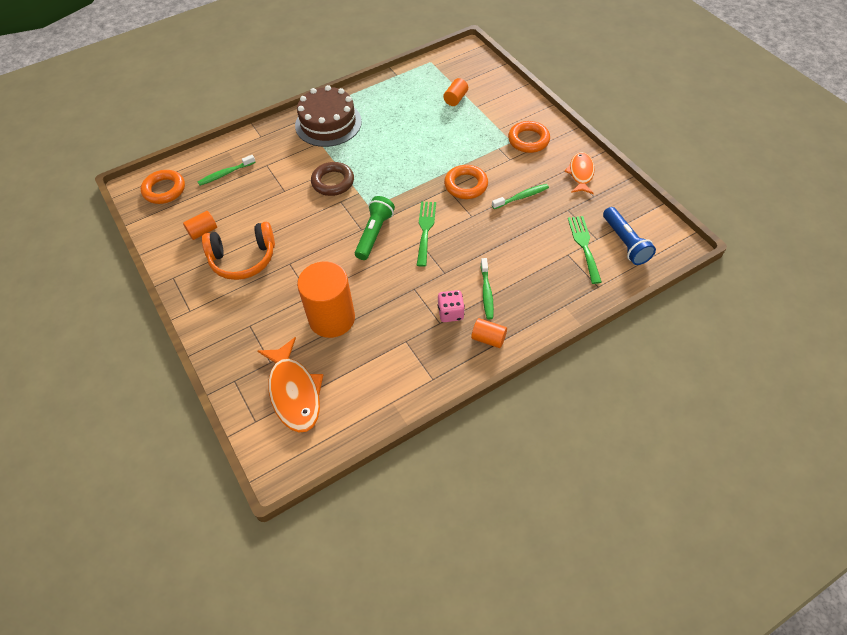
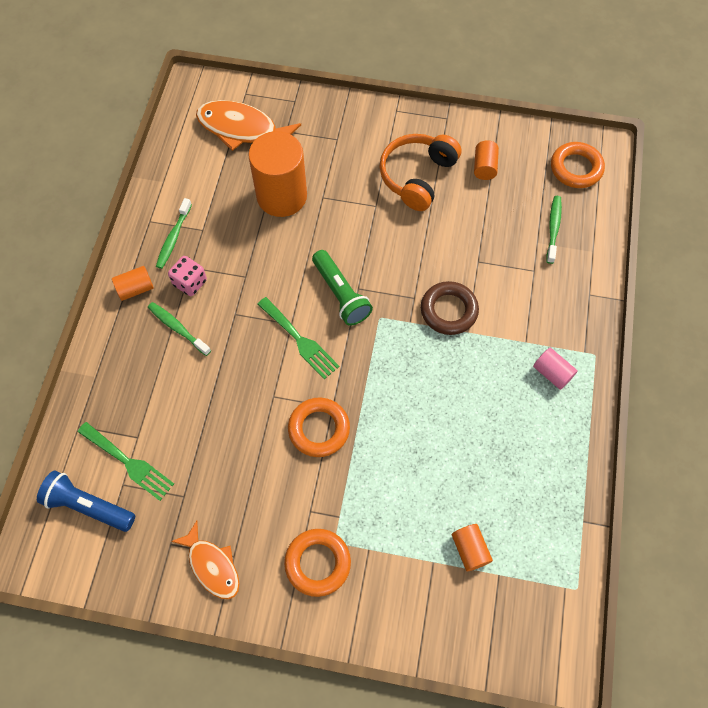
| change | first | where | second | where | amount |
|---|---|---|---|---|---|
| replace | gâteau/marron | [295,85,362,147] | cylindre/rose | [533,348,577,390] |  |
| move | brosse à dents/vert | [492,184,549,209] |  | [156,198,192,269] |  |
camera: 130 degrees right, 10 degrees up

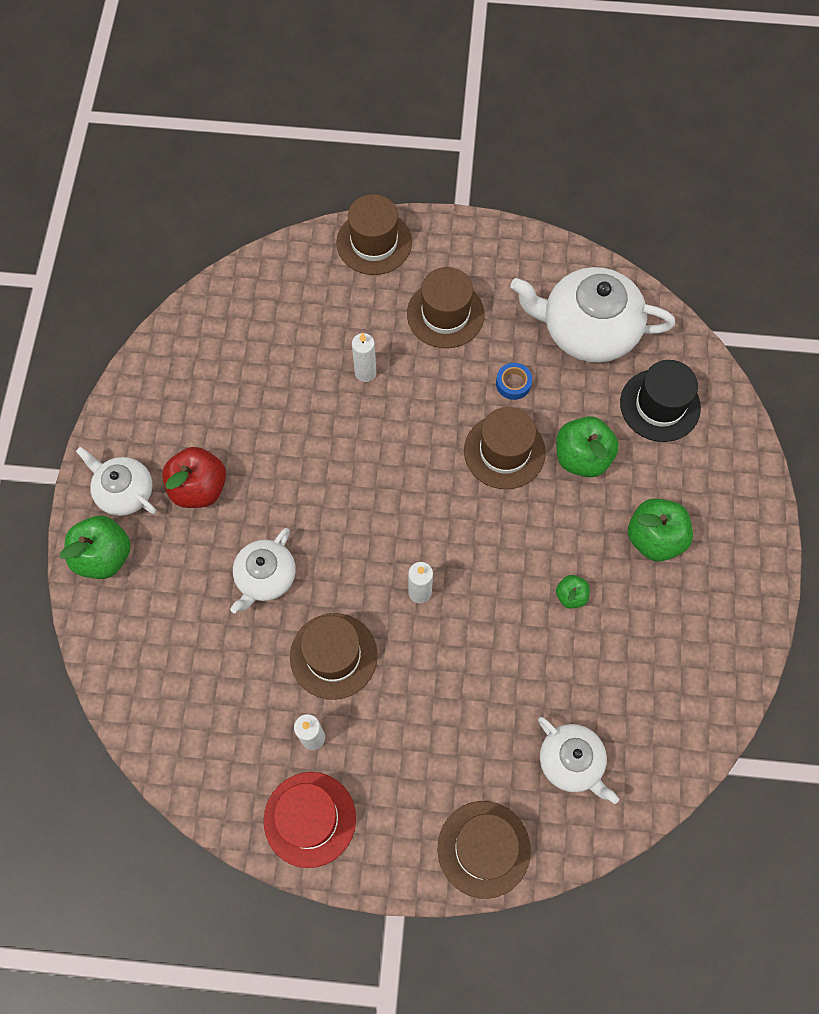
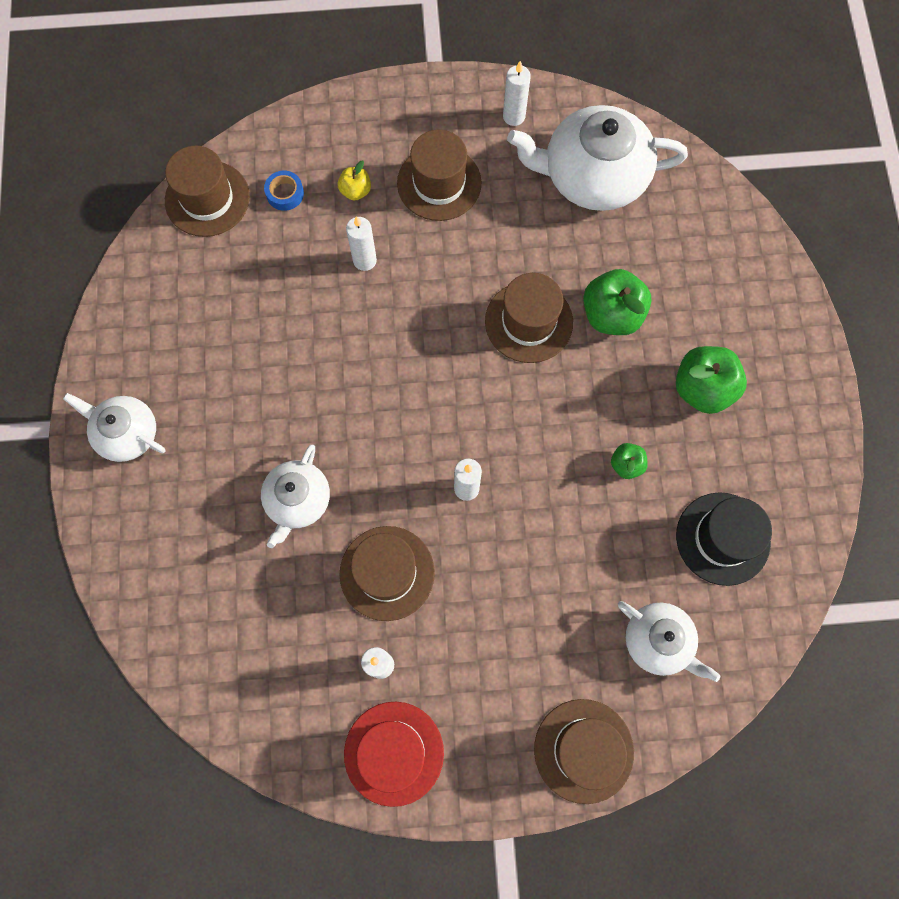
| change | first | where | second | where | amount |
|---|---|---|---|---|---|
| move | chapeau/marron | [336,194,412,275] |  | [165,146,250,237] |  |
| move | chapeau/noir | [620,360,701,442] |  | [676,492,772,586] |  |
| move | ruban adhésif/bleu | [496,363,532,400] |  | [264,171,304,211] |  |
| delete | pomme/rouge | [162,447,226,508] |  |  |  |
| delete | pomme/vert | [60,516,131,579] |  |  |  |
| insert |  |  | bougie/blanc | [503,61,531,126] |  |
| insert |  |  | pomme/jaune | [338,161,371,201] |  |
camera: 10 degrees left, 5 degrees up

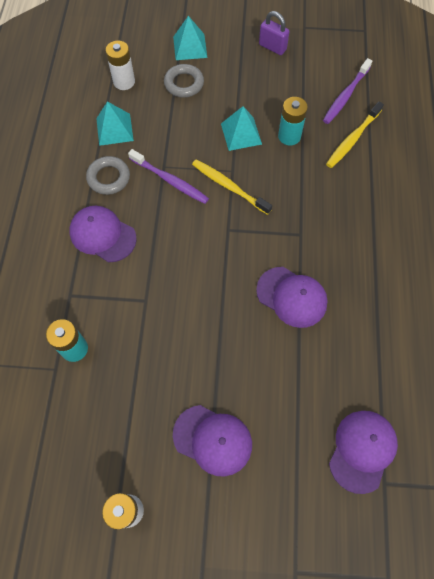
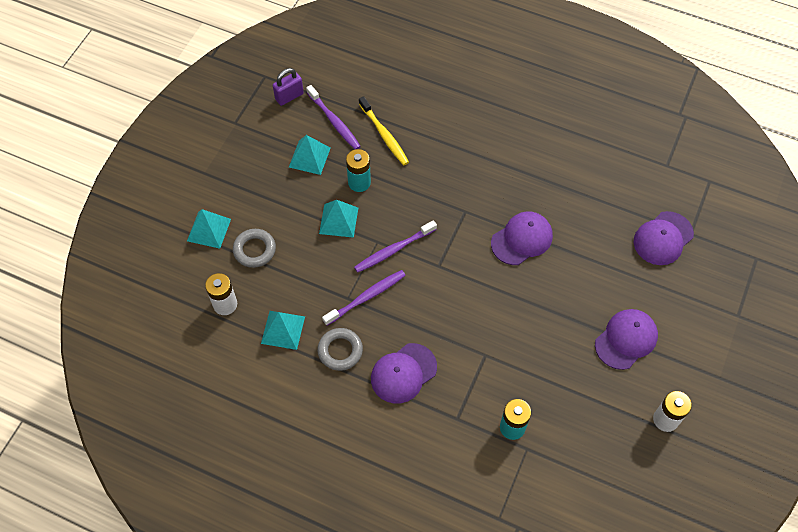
| change | first | where | second | where | amount |
|---|---|---|---|---|---|
| move | cadenas/violet | [259,11,289,55] |  | [273,68,304,106] |  |
| recolor | brosse à dents/jaune | [192,160,272,215] | brosse à dents/violet | [354,220,437,273] |  |
| rotate | casquette/violet | [329,411,398,494] |  | [634,211,694,265] | 90 degrees counterclockwise |
| insert |  |  | pyramide/turquoise | [289,135,331,175] |  |
camera: 70 degrees left, 5 degrees down

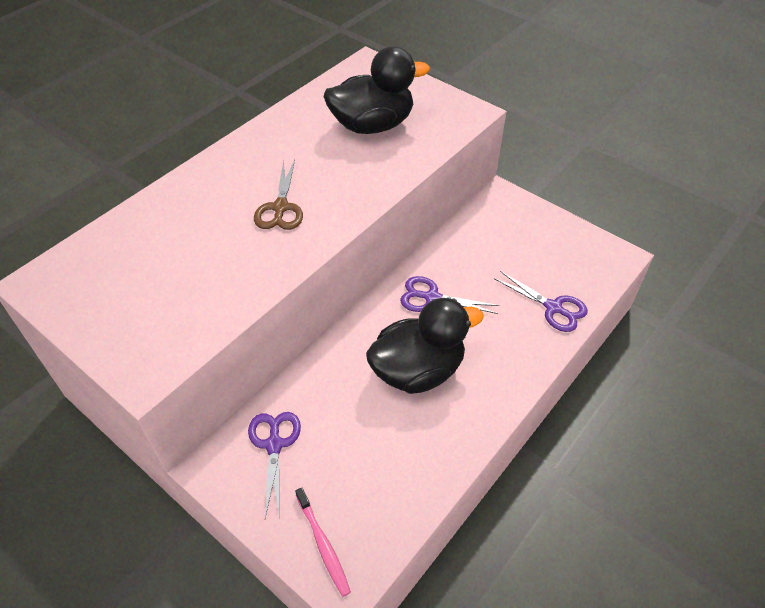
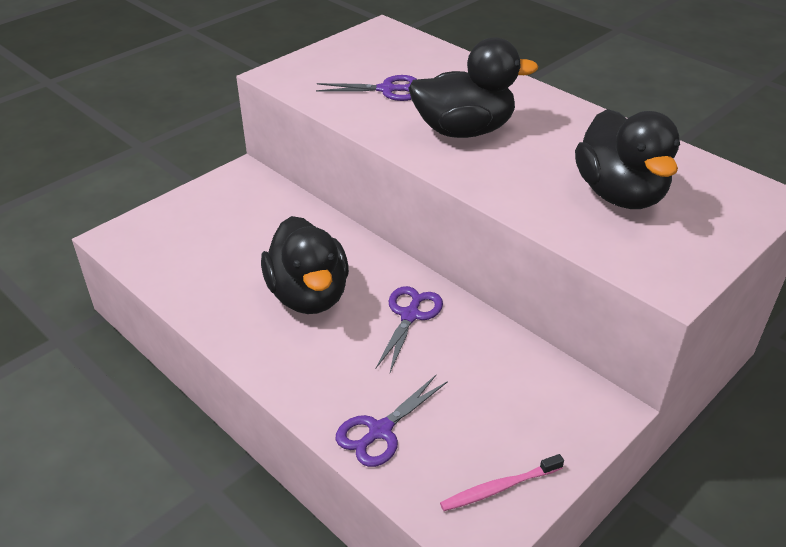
| change | first | where | second | where | amount |
|---|---|---|---|---|---|
| replace | ciseaux/marron | [254,160,303,230] | canard/noir | [408,37,538,138] |  |
| move | ciseaux/violet | [248,412,301,519] |  | [316,75,417,101] |  |
| move | brosse à dents/rose | [295,488,351,597] |  | [440,454,564,511] |  |
camera: 95 degrees right, 10 degrees down

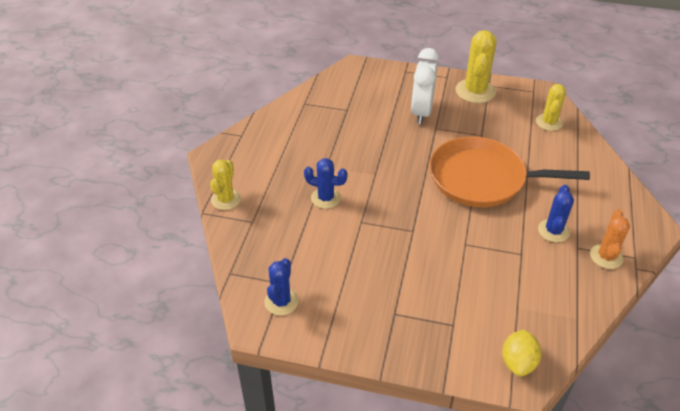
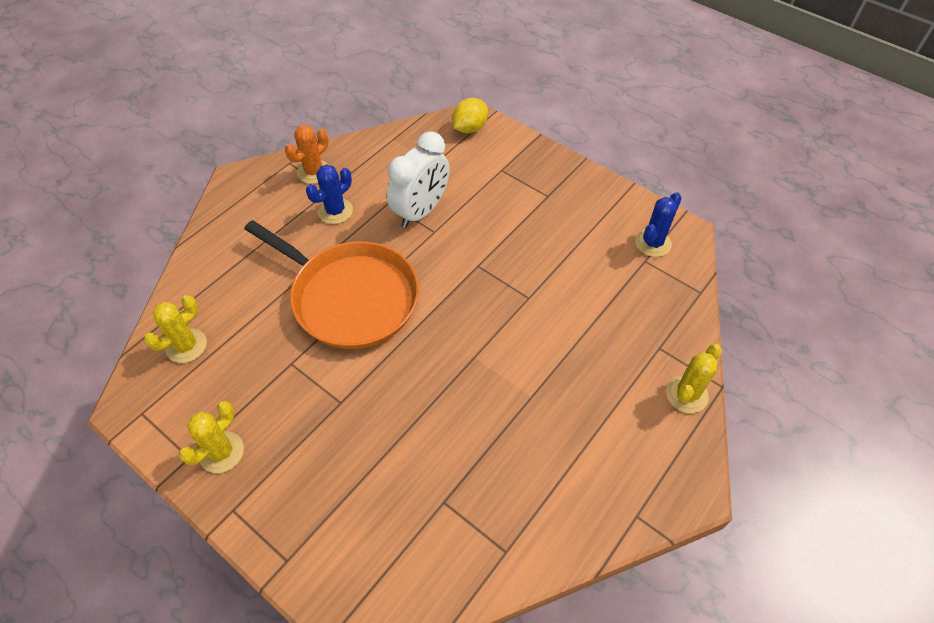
| change | first | where | second | where | amount |
|---|---|---|---|---|---|
| resize | cactus/jaune | [456,30,497,103] |  | [179,401,244,473] | x0.64 |
| move | réveil/blanc | [411,48,439,124] |  | [387,131,450,228] |  |
| delete | cactus/bleu | [304,158,347,209] |  |  |  |
camera: 155 degrees left, 10 degrees up

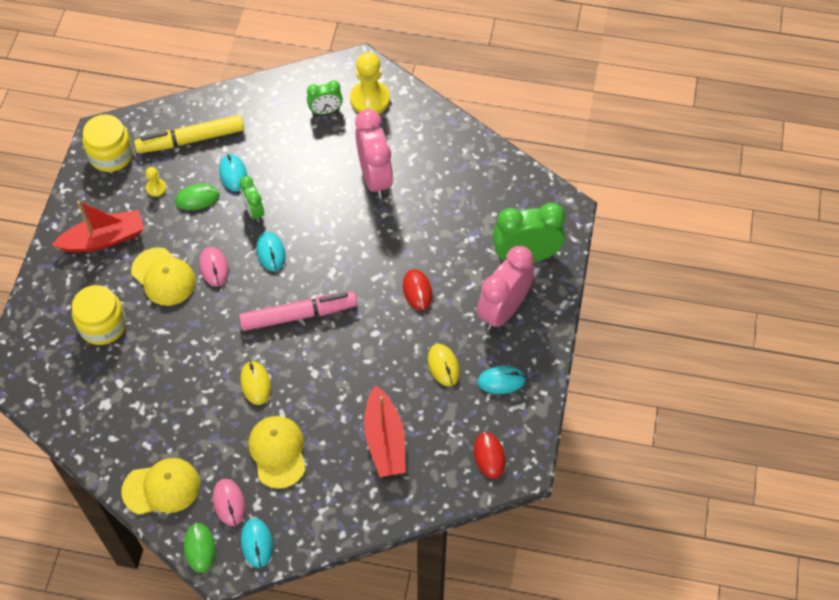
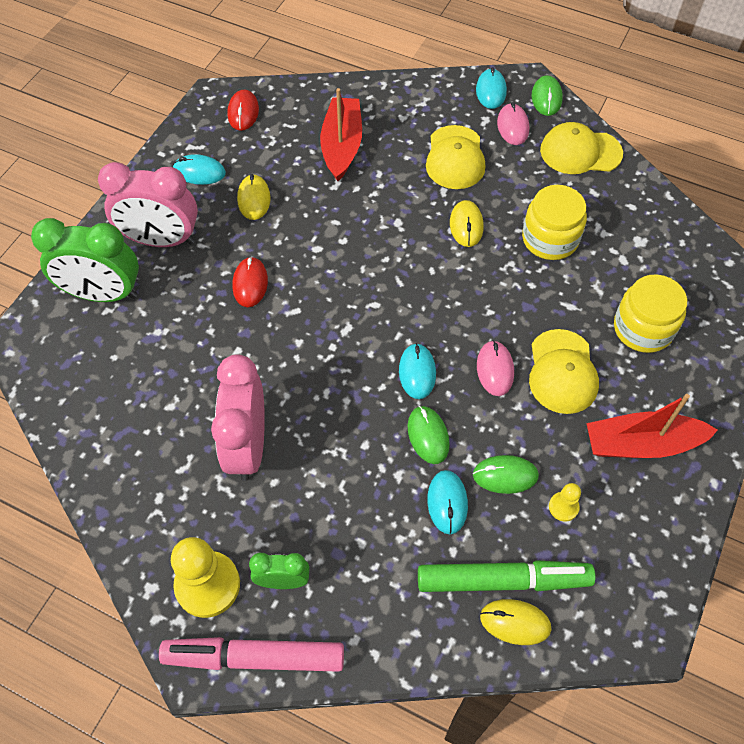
| change | first | where | second | where | amount |
|---|---|---|---|---|---|
| move | bocal/jaune | [83,115,133,172] |  | [522,185,587,260] |  |
| recolor | feutre/jaune | [134,115,244,153] | feutre/vert | [418,560,596,592] |  |
| replace | réveil/vert | [239,176,264,222] | souris/vert | [408,406,450,464] |  |
| rotate | réveil/rose | [477,246,535,330] |  | [98,162,198,247] | 45 degrees clockwise |
| rotate | casquette/jaune | [131,247,196,306] |  | [529,329,599,414] | 150 degrees counterclockwise |
| move | feutre/rose | [239,292,357,331] |  | [159,637,344,672] |  |
| insert |  |  | souris/jaune | [480,599,551,645] |  |
camera: 165 degrees left, 0 degrees up

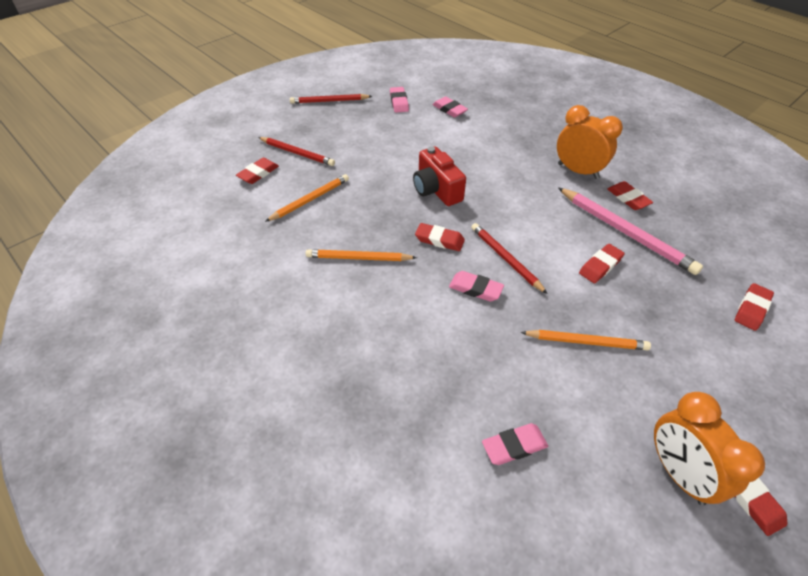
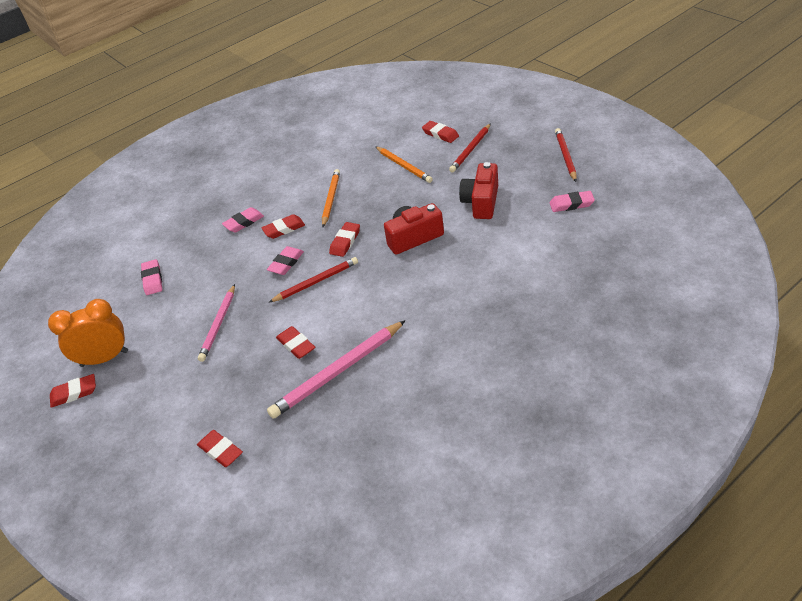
| change | first | where | second | where | amount |
|---|---|---|---|---|---|
| move | gomme/rose | [432,96,468,118] |  | [222,207,264,233] |  |
| delete | réveil/orange | [557,105,623,179] |  |  |  |
| move | gomme/rouge | [607,181,653,210] |  | [261,214,305,239] |  |
| recolor | crayon/orange | [520,330,651,350] | crayon/rose | [198,284,235,362] |  |
| insert |  |  | appareil photo/rouge | [459,162,498,219] |  |
camera: 100 degrees right, 5 degrees down

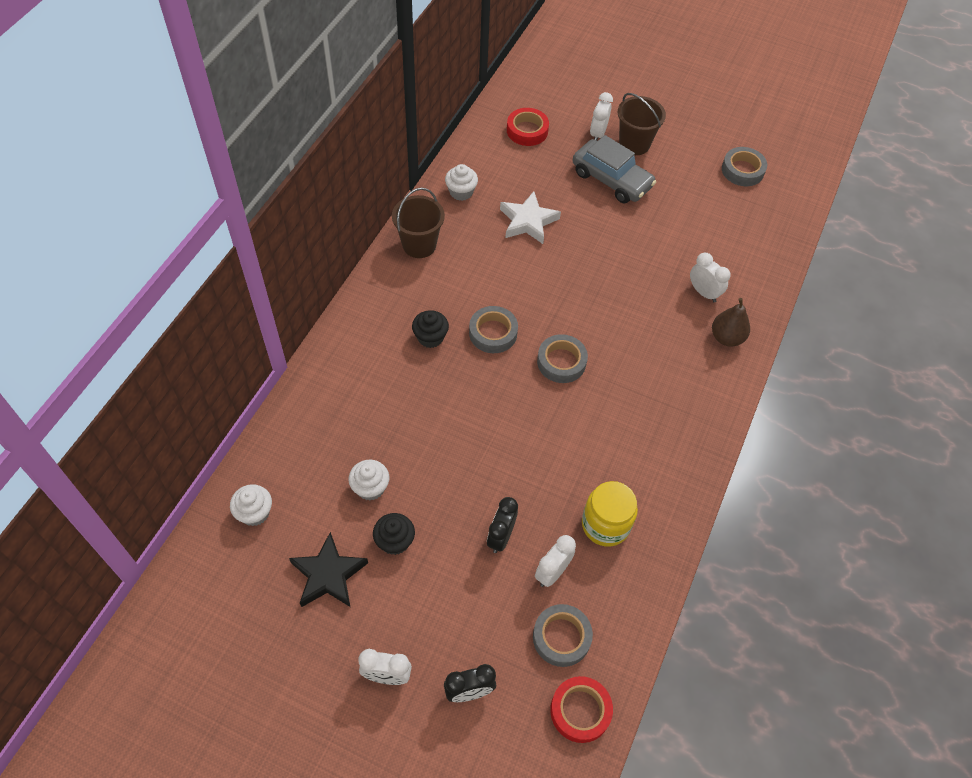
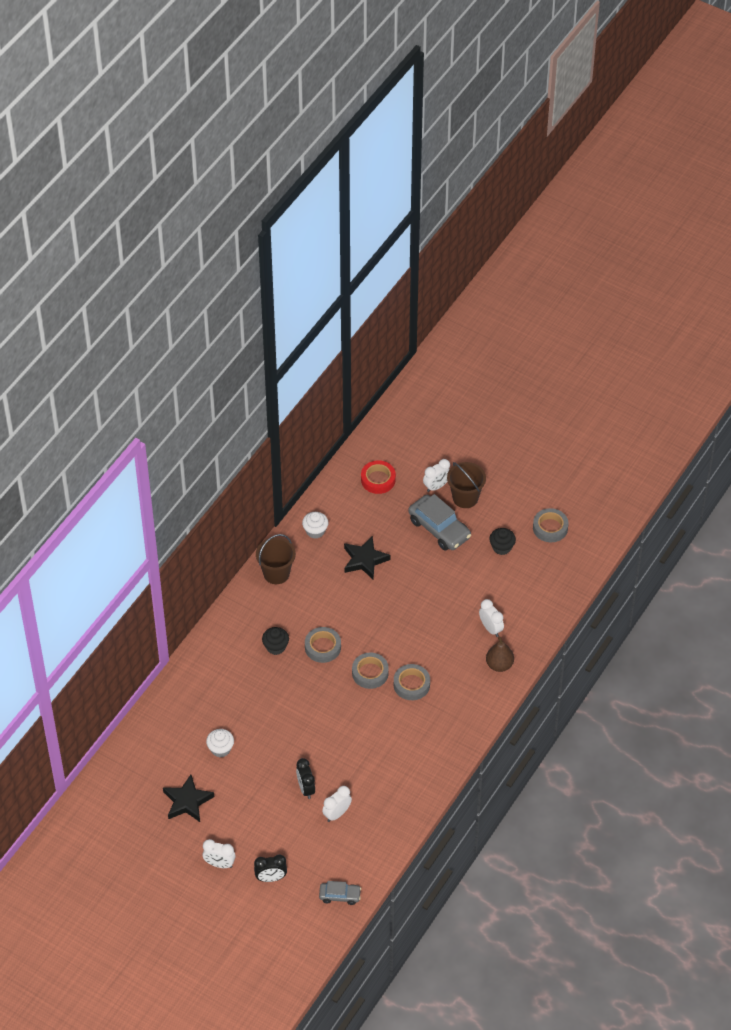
| change | first | where | second | where | amount |
|---|---|---|---|---|---|
| rotate | réveil/blanc | [590,92,613,140] |  | [423,459,450,492] | 150 degrees counterclockwise |
| recolor | étoile/blanc | [500,191,561,244] | étoile/noir | [344,536,391,579] |  |
| delete | bocal/jaune | [582,481,638,547] |  |  |  |
| delete | muffin/blanc | [230,484,272,526] |  |  |  |
| rotate | réveil/noir | [487,497,518,553] |  | [296,758,315,799] | 45 degrees counterclockwise |
| move | muffin/noir | [373,513,415,555] |  | [489,528,516,555] |  |
| move | ruban adhésif/gris | [533,604,593,667] |  | [394,664,430,700] |  |
| replace | ruban adhésif/rouge | [550,676,613,743] | voiture/gris | [319,881,361,905] |  |
camera: 10 degrees right, 5 degrees down

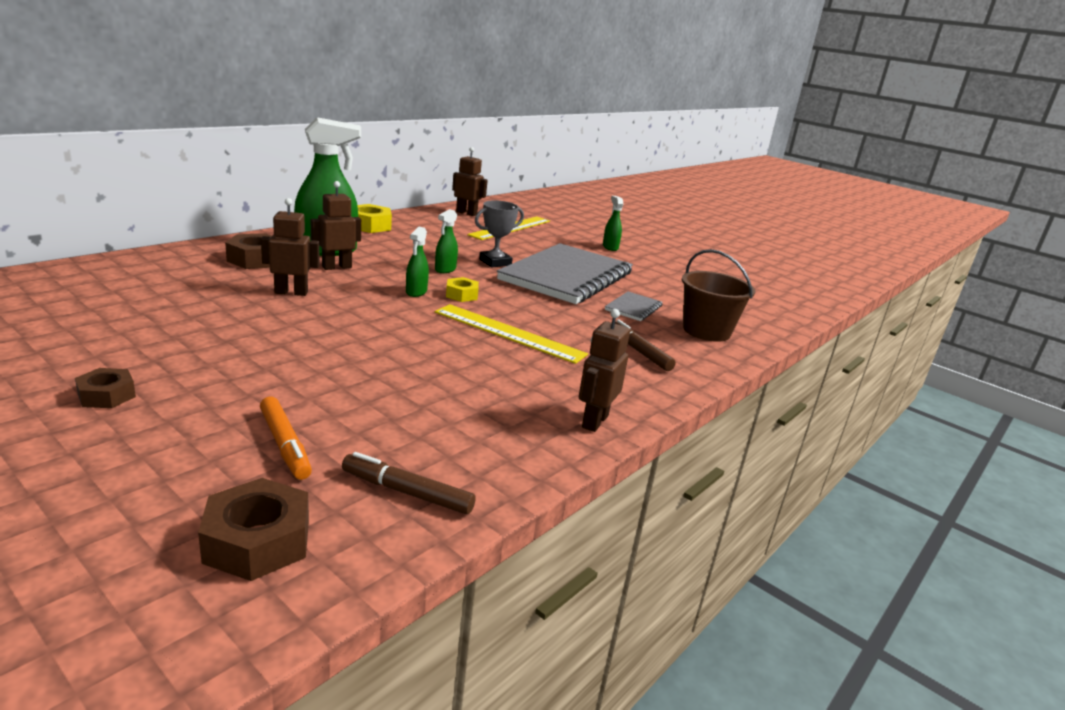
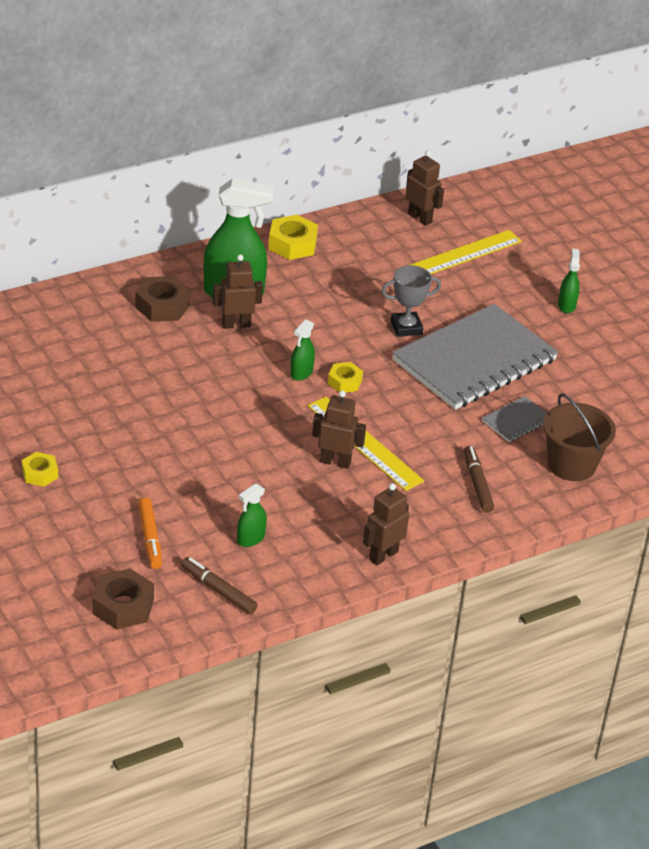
| change | first | where | second | where | amount |
|---|---|---|---|---|---|
| move | robot/marron | [261,198,320,296] |  | [312,390,366,469] |  |
| move | vaporisateur/vert | [435,209,458,273] |  | [237,483,267,547] |  |
| recolor | écrou/marron | [75,368,136,408] | écrou/jaune | [22,452,58,487] |  |
camera: 20 degrees right, 15 degrees up

